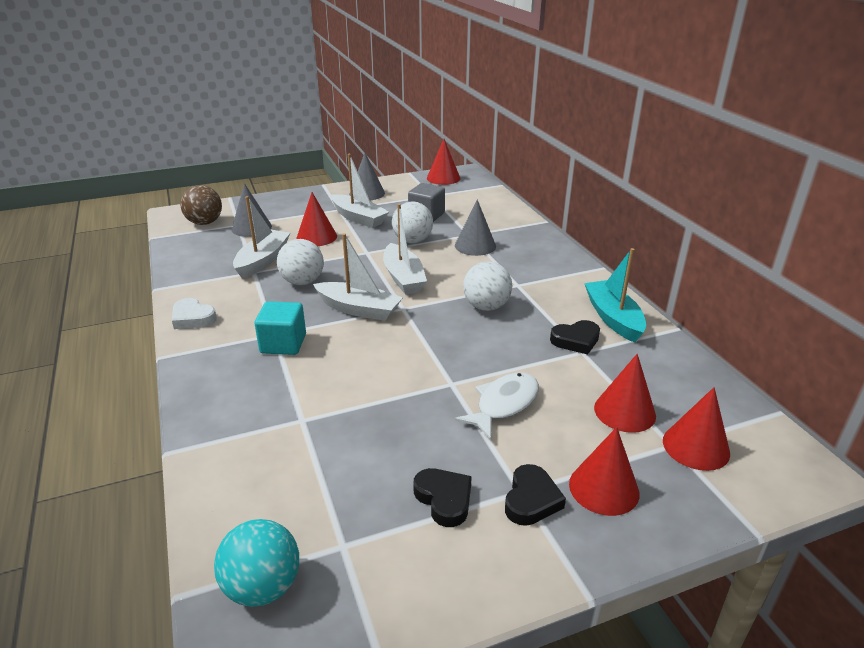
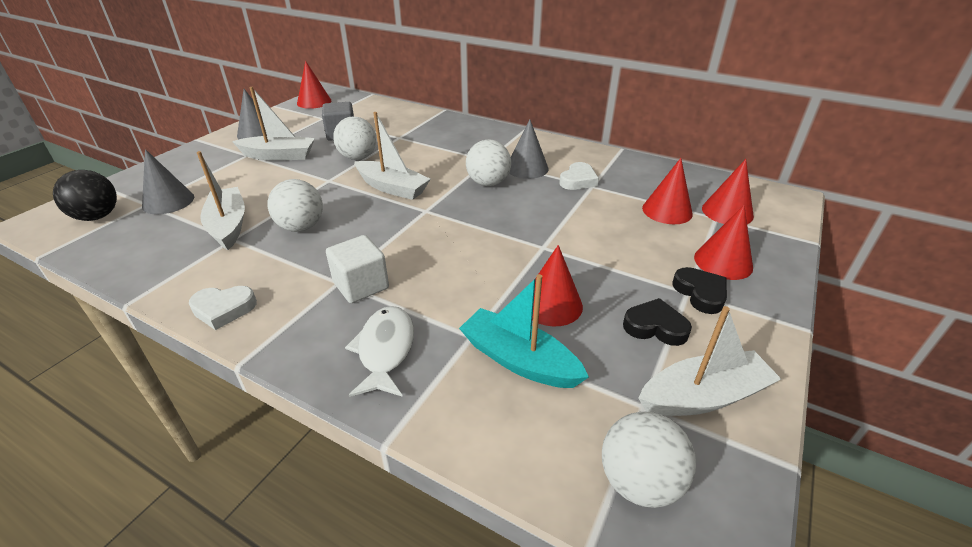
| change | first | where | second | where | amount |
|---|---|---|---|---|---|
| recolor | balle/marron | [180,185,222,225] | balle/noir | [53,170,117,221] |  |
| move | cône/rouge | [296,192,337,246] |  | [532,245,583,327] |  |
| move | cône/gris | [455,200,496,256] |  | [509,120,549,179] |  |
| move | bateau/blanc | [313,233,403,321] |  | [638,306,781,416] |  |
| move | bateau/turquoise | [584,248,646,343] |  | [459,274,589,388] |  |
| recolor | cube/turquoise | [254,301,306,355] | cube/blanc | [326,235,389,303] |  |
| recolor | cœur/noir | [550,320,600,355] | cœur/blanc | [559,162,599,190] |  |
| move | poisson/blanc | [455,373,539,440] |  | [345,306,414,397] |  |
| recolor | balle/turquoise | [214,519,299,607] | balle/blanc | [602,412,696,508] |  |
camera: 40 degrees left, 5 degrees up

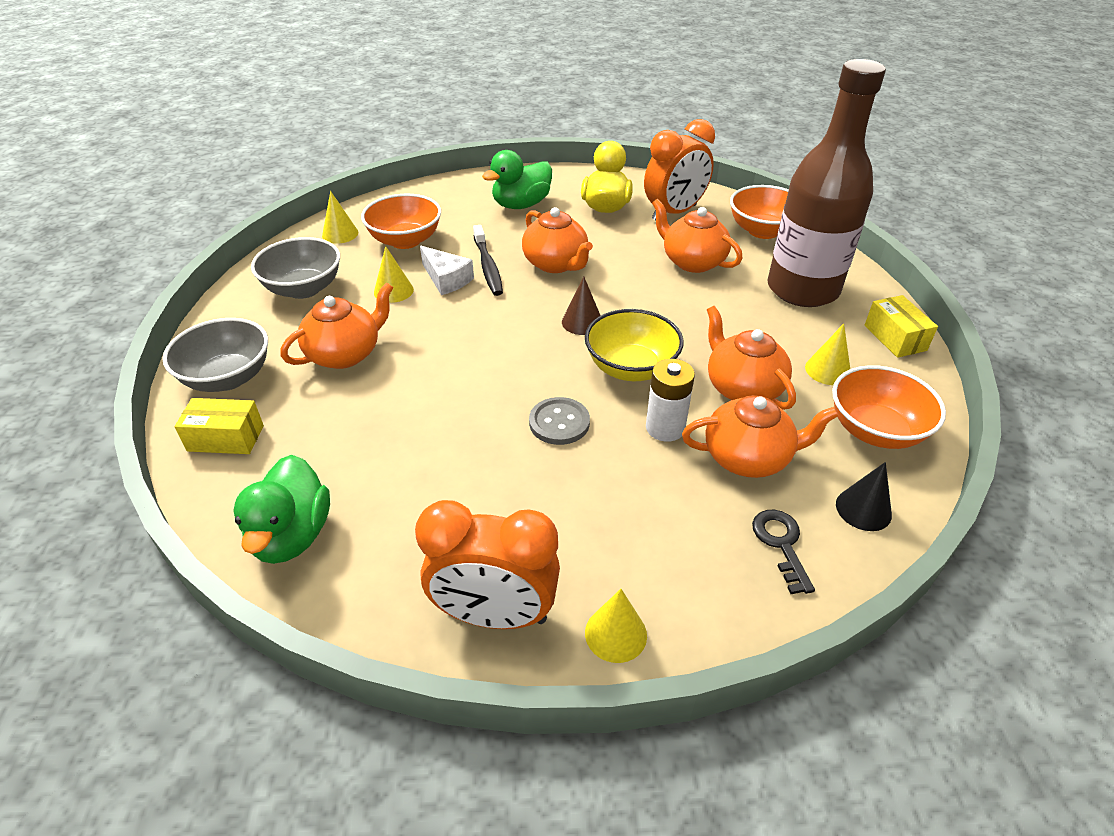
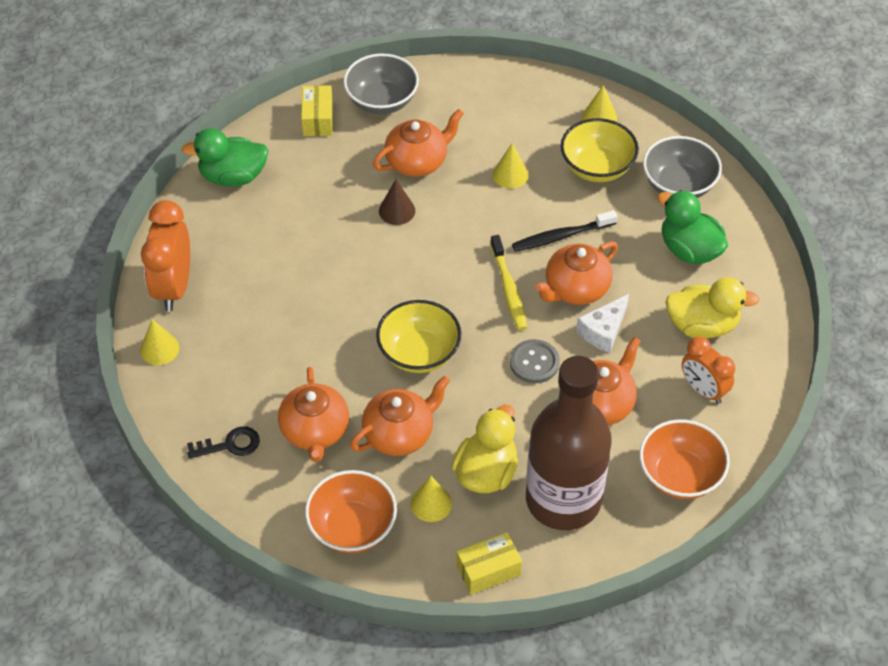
| change | first | where | second | where | amount |
|---|---|---|---|---|---|
| resize | réveil/orange | [644,119,715,220] |  | [682,336,735,404] | x0.66 |
| recolor | bol/orange | [361,194,441,249] | bol/jaune | [561,118,639,182] |  |
| move | bol/gris | [251,237,340,299] |  | [643,136,722,198] |  |
| move | fromage/blanc | [420,245,474,295] |  | [576,294,629,353] |  |
| move | cône/marron | [562,277,601,335] |  | [379,179,415,225] |  |
| rotate | théière/orange | [281,283,393,369] |  | [373,109,464,177] | 75 degrees counterclockwise |
| delete | pile/blanc | [646,359,695,442] |  |  |  |
| move | bouton/gris | [529,397,590,445] |  | [510,339,560,383] |  |
| delete | cône/noir | [836,462,892,531] |  |  |  |
| insert |  |  | brosse à dents/jaune | [490,235,527,330] |  |
| insert |  |  | canard/jaune | [452,405,518,493] |  |
camera: 85 degrees right, 10 degrees up

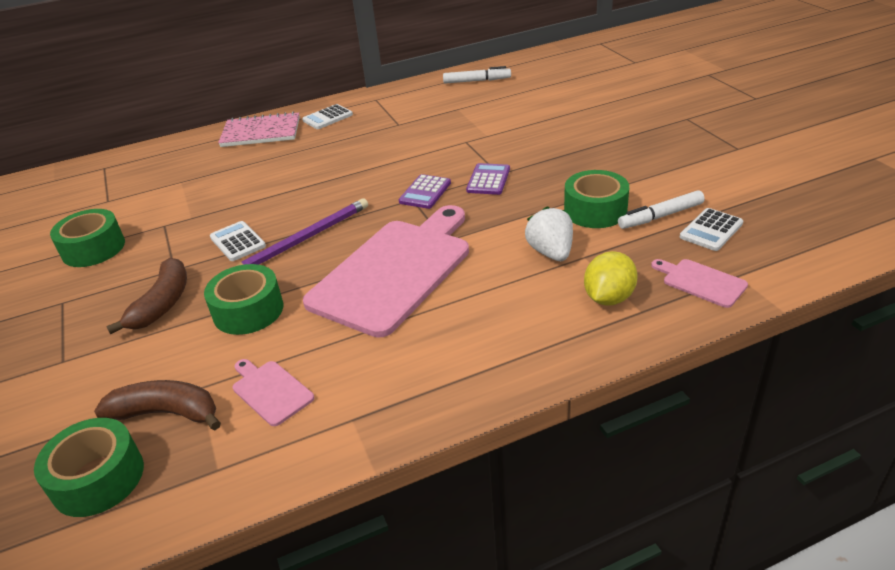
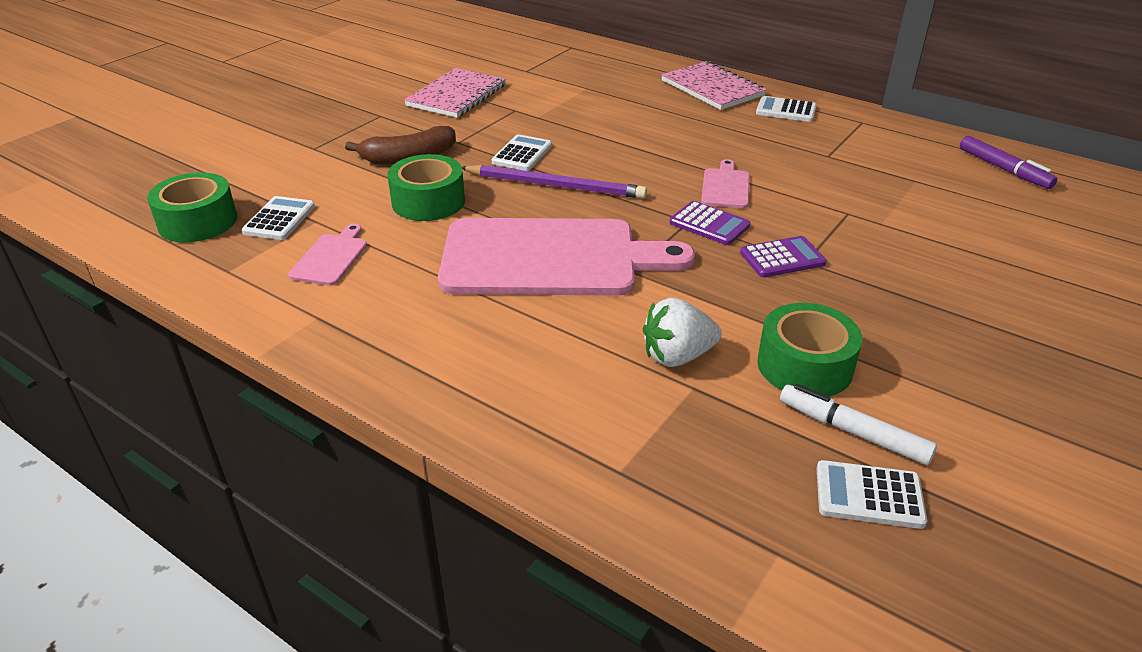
| change | first | where | second | where | amount |
|---|---|---|---|---|---|
| recolor | feutre/blanc | [443,66,511,84] | feutre/violet | [960,136,1057,189] |  |
| rotate | calculatrice/violet | [399,174,451,209] |  | [670,201,750,245] | 135 degrees counterclockwise |
| rotate | fraise/blanc | [525,206,573,261] |  | [643,298,722,367] | 150 degrees counterclockwise |
| replace | ruban adhésif/vert | [50,209,125,267] | carnet/rose | [404,68,506,118] |  |
| delete | citron/jaune | [584,251,638,306] |  |  |  |
| move | planche à découper/rose | [651,259,748,308] |  | [701,159,749,208] |  |
| replace | banane/marron | [94,380,221,430] | calculatrice/blanc | [242,196,315,240] |  |
camera: 55 degrees right, 0 degrees up

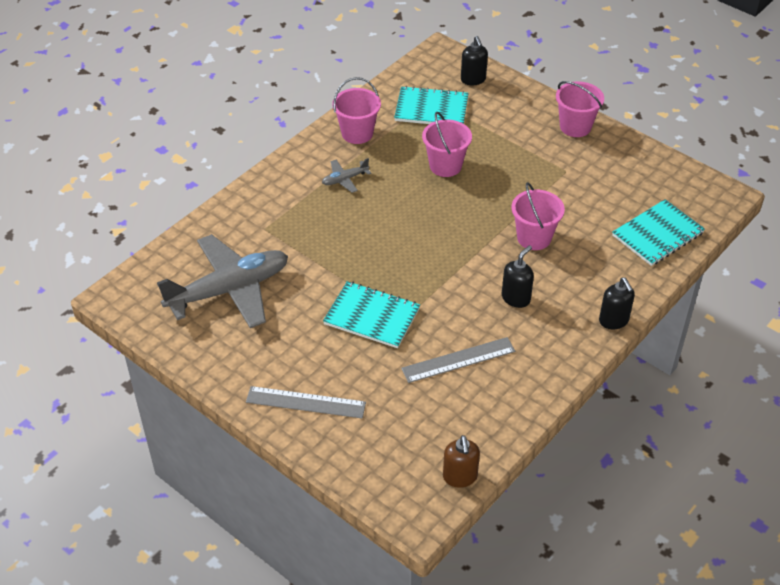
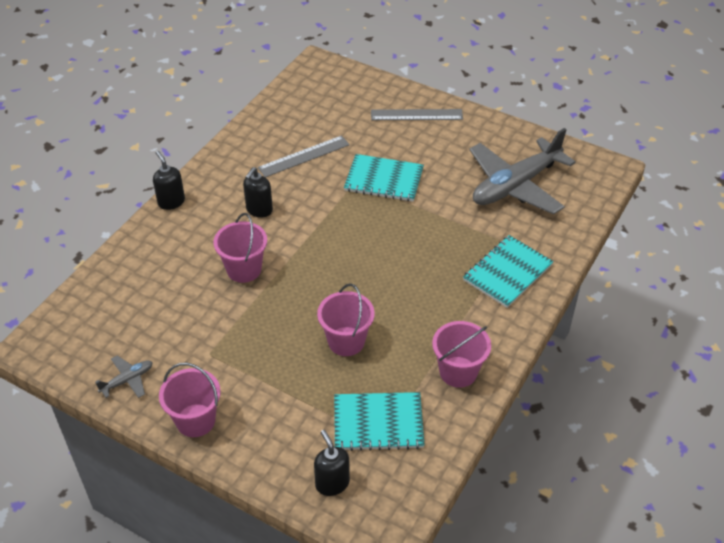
| change | first | where | second | where | amount |
|---|---|---|---|---|---|
| move | avion/gris | [322,158,371,193] |  | [95,355,153,398] |  |
| move | carnet/turquoise | [612,199,705,266] |  | [463,235,554,308] |  |
| delete | distributeur de savon/marron | [443,435,480,488] |  |  |  |
camera: 170 degrees right, 0 degrees up

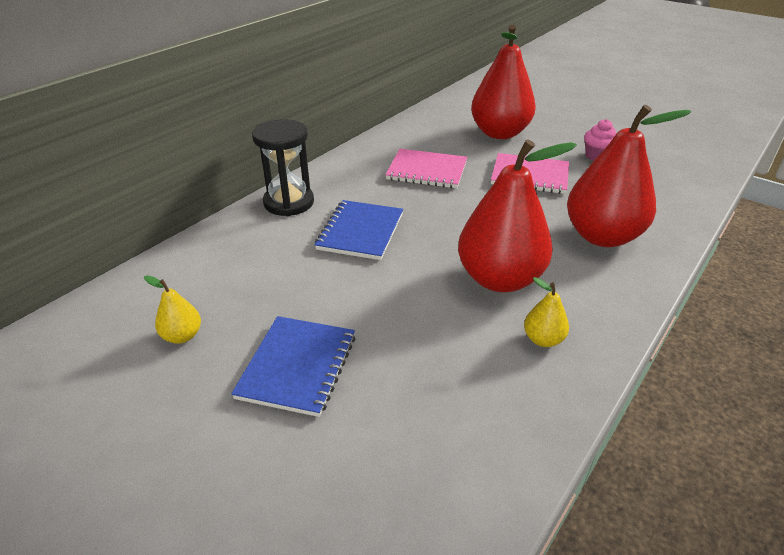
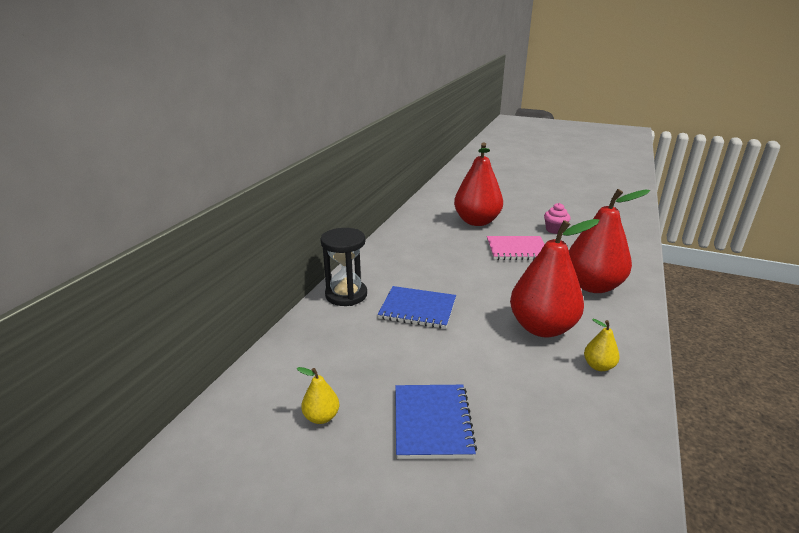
| change | first | where | second | where | amount |
|---|---|---|---|---|---|
| delete | carnet/rose | [385,149,467,188] |  |  |  |
| rotate | carnet/bleu | [315,200,403,260] |  | [378,286,456,329] | 75 degrees counterclockwise |
camera: 15 degrees left, 10 degrees down

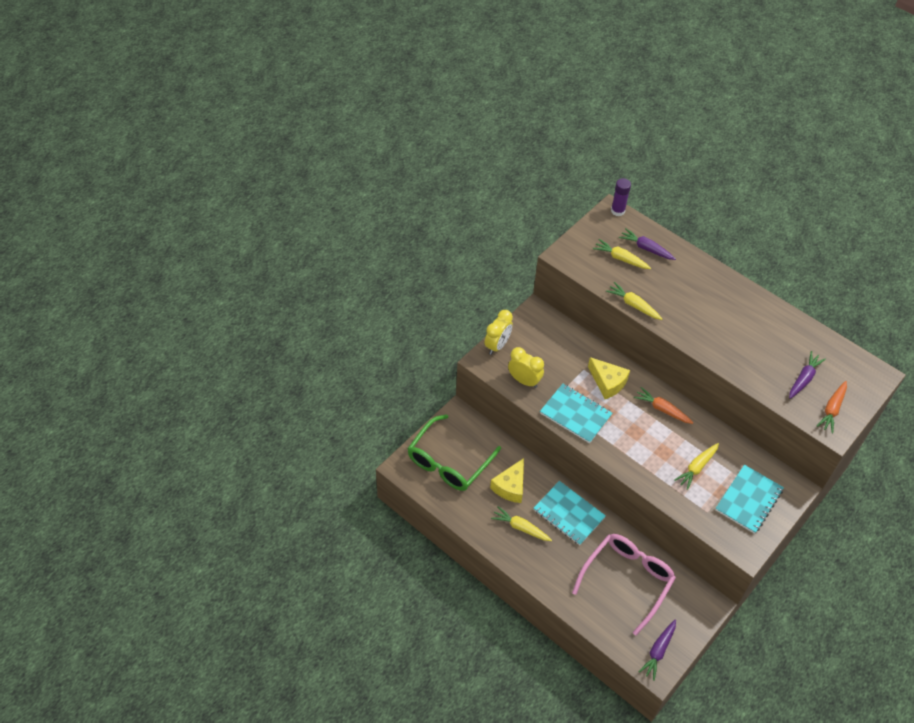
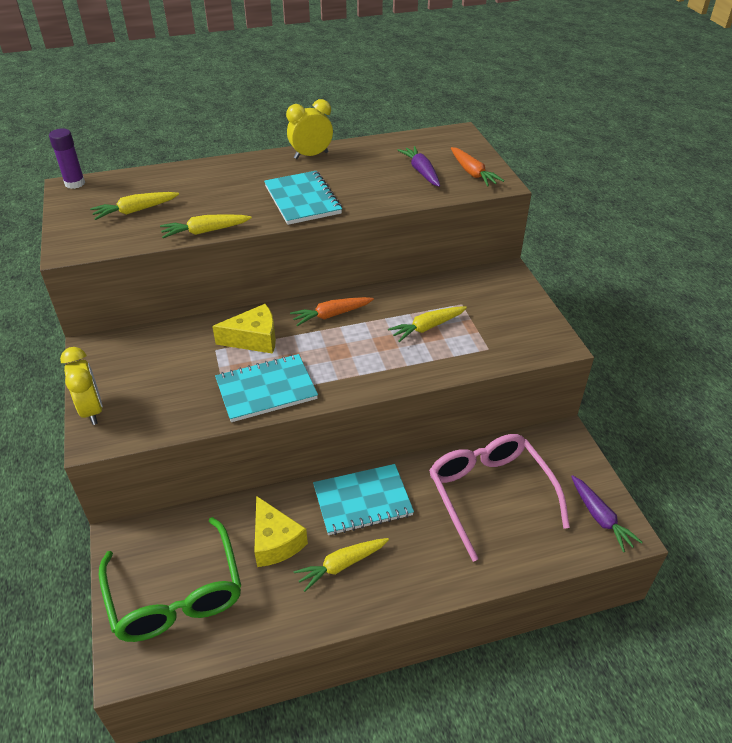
| change | first | where | second | where | amount |
|---|---|---|---|---|---|
| delete | carotte/violet | [619,228,676,260] |  |  |  |
| move | réveil/jaune | [508,347,544,388] |  | [286,99,333,159] |  |
| rotate | carotte/jaune | [674,443,719,490] |  | [388,307,467,342] | 75 degrees clockwise |
| move | carnet/turquoise | [715,465,784,534] |  | [264,171,342,225] |  |
camera: 55 degrees left, 10 degrees down

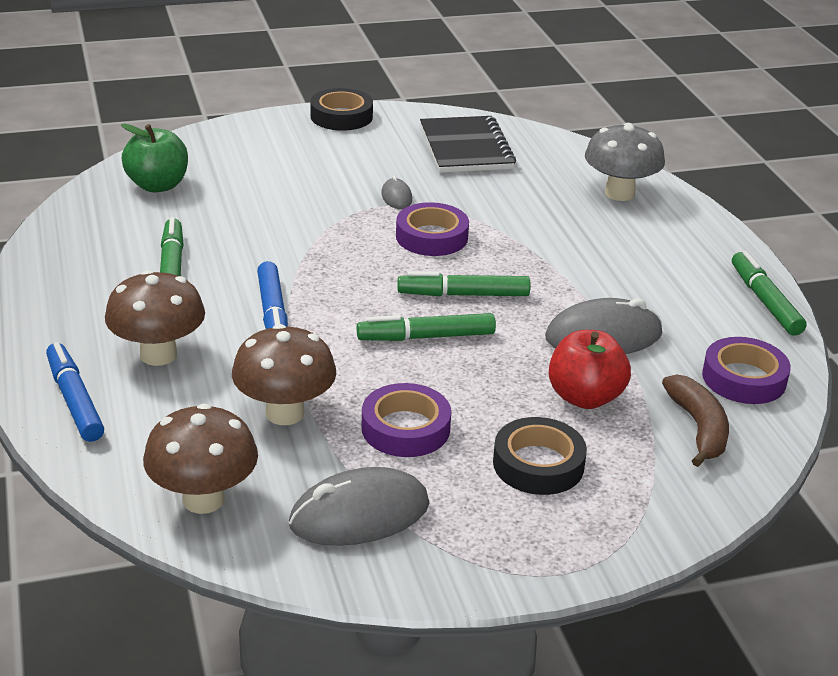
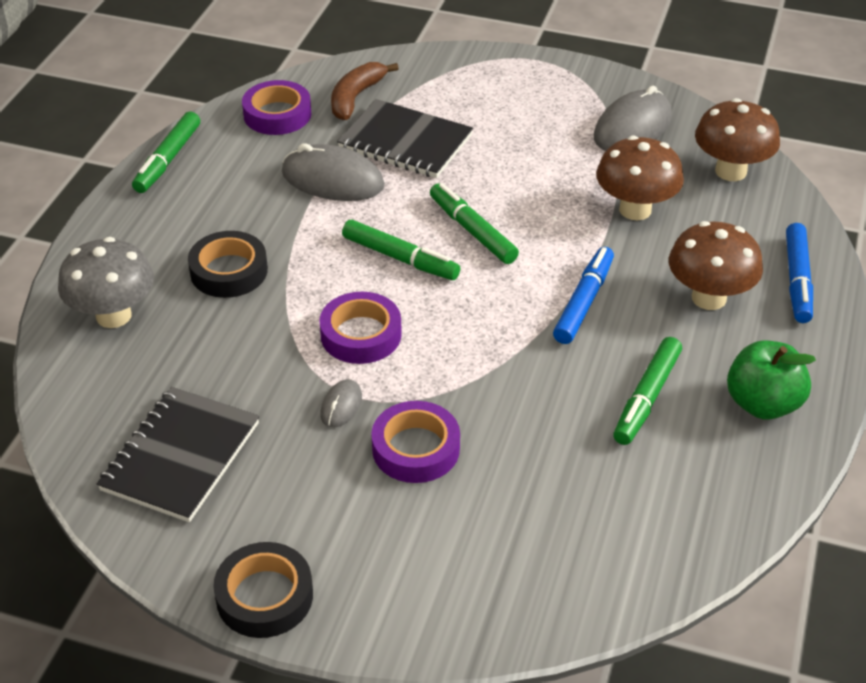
| change | first | where | second | where | amount |
|---|---|---|---|---|---|
| move | pomme/vert | [121,123,188,192] |  | [727,340,816,420] |  |
| rotate | feutre/vert | [357,313,496,341] |  | [430,183,519,264] | 150 degrees counterclockwise |
| replace | pomme/rouge | [549,330,631,409] | carnet/noir | [337,99,473,178] |  |
| move | ruban adhésif/violet | [362,383,451,457] |  | [371,401,460,483] |  |
| move | ruban adhésif/noir | [493,417,587,495] |  | [188,231,268,298] |  |
| rotate | souris/gris | [289,467,429,546] |  | [594,86,672,151] | 60 degrees counterclockwise |
camera: 145 degrees left, 10 degrees up

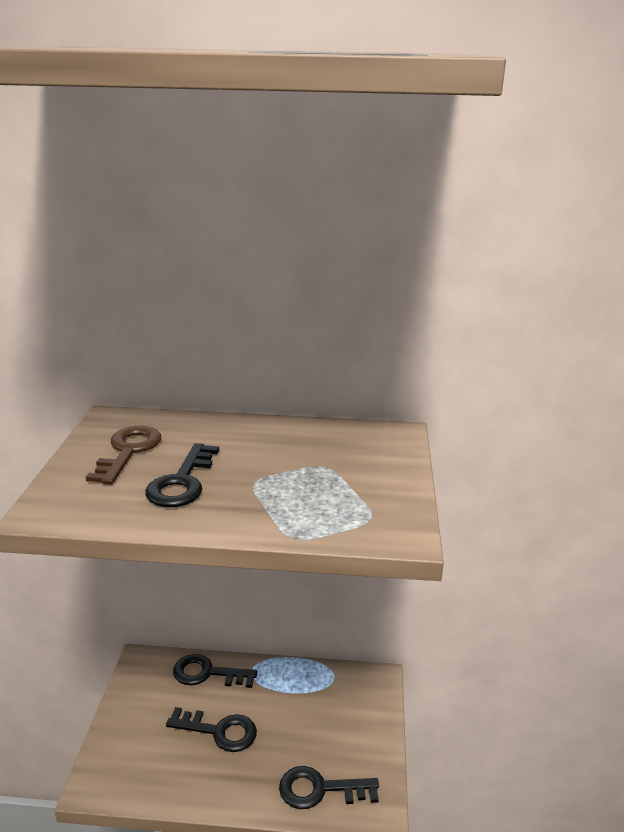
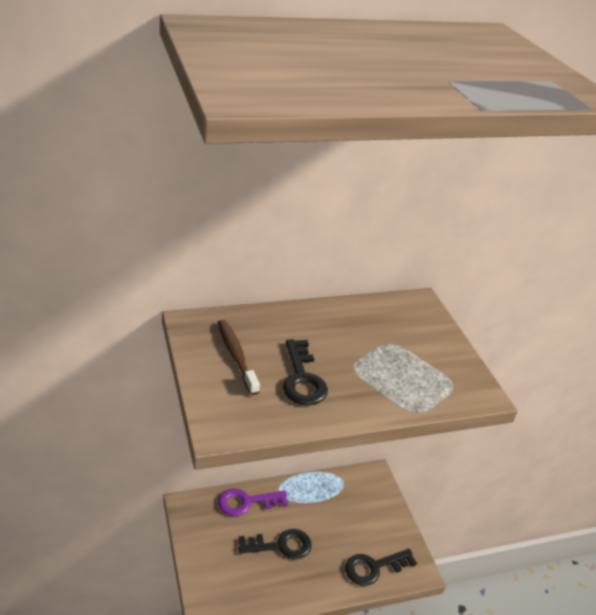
| change | first | where | second | where | amount |
|---|---|---|---|---|---|
| replace | clé/marron | [86,426,161,485] | brosse à dents/marron | [218,320,260,395] |  |
| recolor | clé/noir | [173,654,257,688] | clé/violet | [218,489,288,516] |  |
camera: 25 degrees left, 10 degrees up

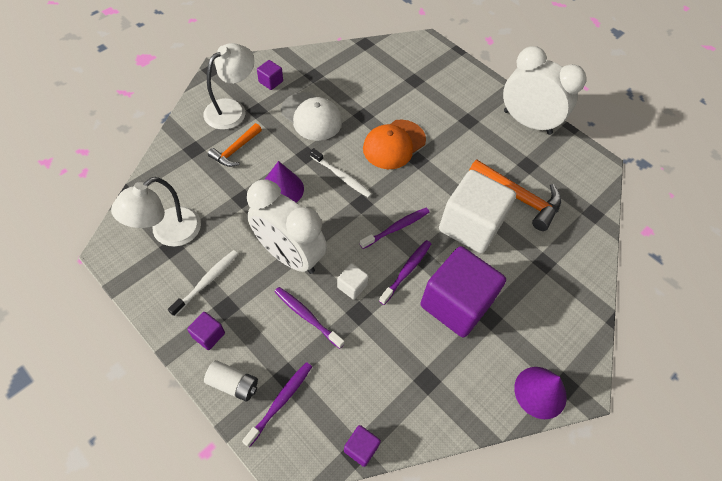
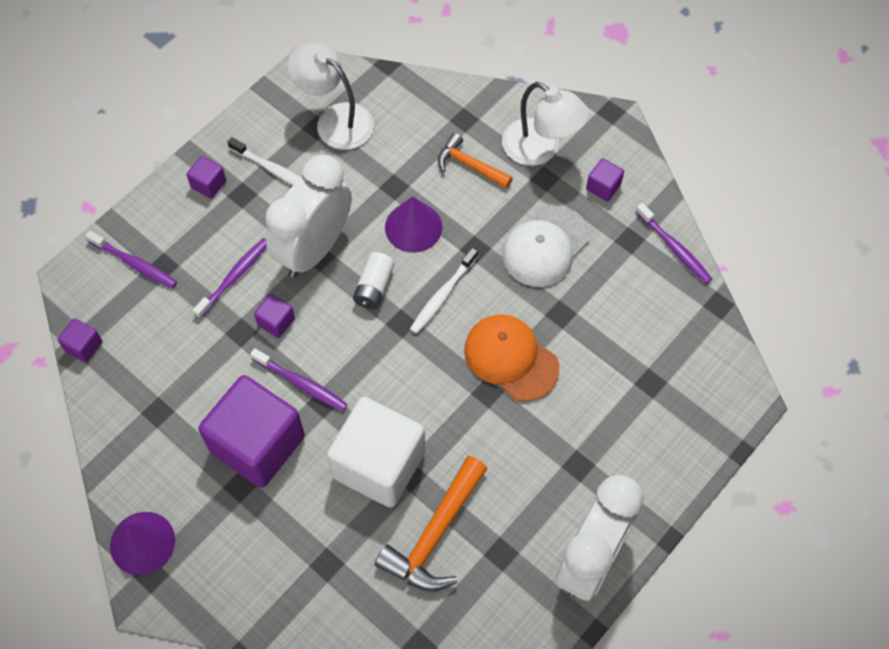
| change | first | where | second | where | amount |
|---|---|---|---|---|---|
| move | brosse à dents/violet | [360,208,430,249] |  | [636,203,712,284] |  |
| recolor | cube/blanc | [337,263,369,300] | cube/violet | [254,294,295,338] |  |
| move | pile/blanc | [204,360,258,402] |  | [353,252,394,309] |  |
camera: 90 degrees right, 5 degrees up

